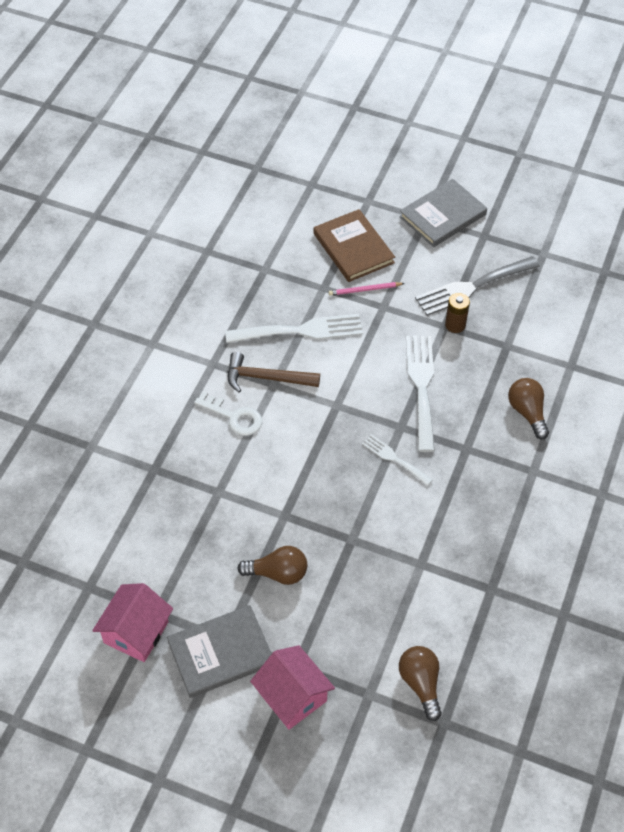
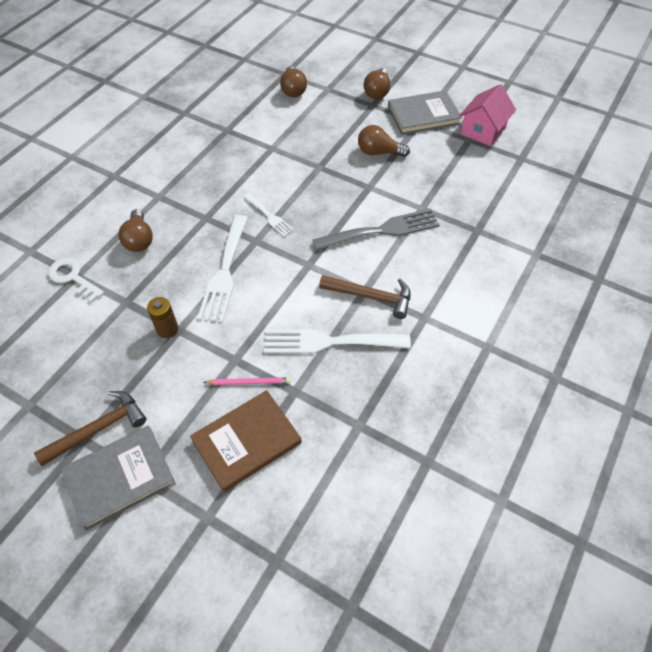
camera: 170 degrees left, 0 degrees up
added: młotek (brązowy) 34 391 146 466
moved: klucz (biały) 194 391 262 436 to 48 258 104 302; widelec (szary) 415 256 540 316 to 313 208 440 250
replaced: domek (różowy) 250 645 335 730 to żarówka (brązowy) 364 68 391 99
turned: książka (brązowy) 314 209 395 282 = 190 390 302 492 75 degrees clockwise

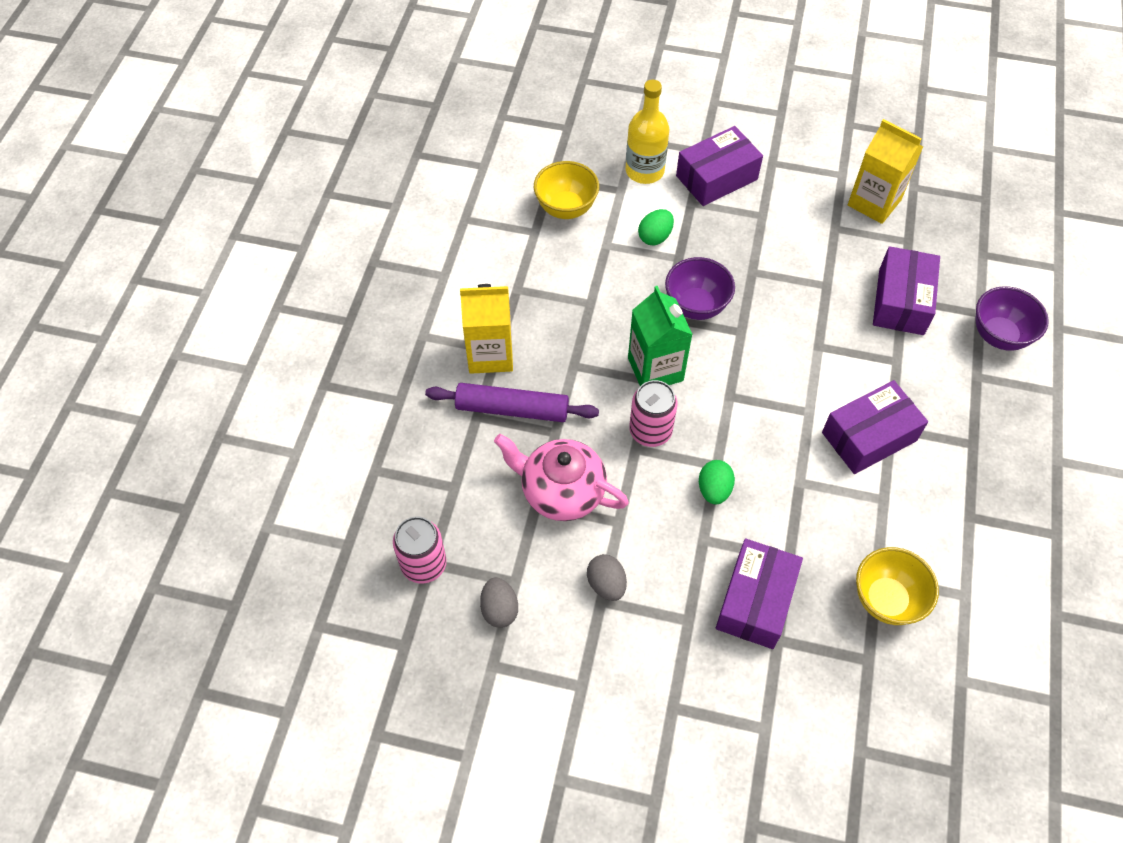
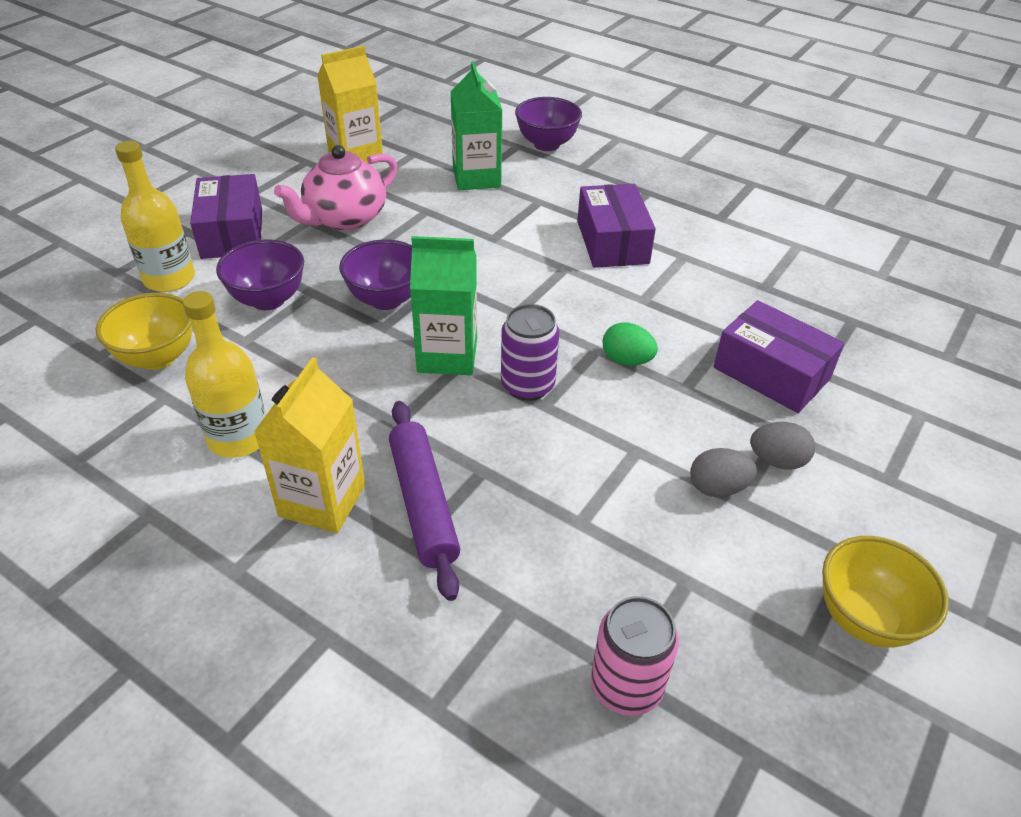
camera: 70 degrees left, 15 degrees down
added: butelka (żółty) 183 291 266 458
moved: jajko (szary) 480 577 518 628 to 750 422 815 470; imbryk (różowy) 494 434 629 521 to 274 145 398 230; miska (żółty) 856 547 939 625 to 822 536 949 648
replaced: jajko (zielony) 638 209 674 245 to miska (fioletowy) 216 239 304 310; pudełko (fioletowy) 873 246 940 335 to karton mleka (zielony) 451 61 502 190
recoloured: puszka (różowy) 629 380 678 447 to puszka (fioletowy) 501 304 559 401
turned: wałek do ciasta (fioletowy) 425 383 599 422 = 389 401 460 601 45 degrees counterclockwise

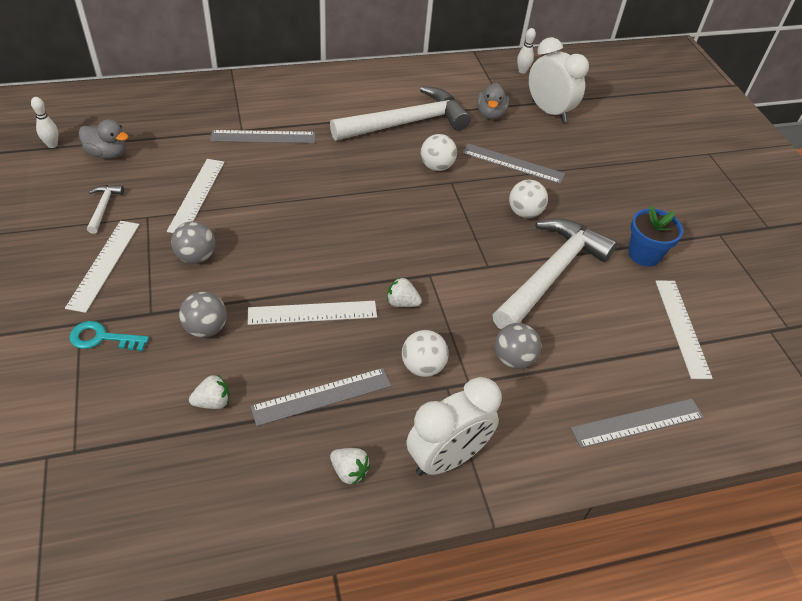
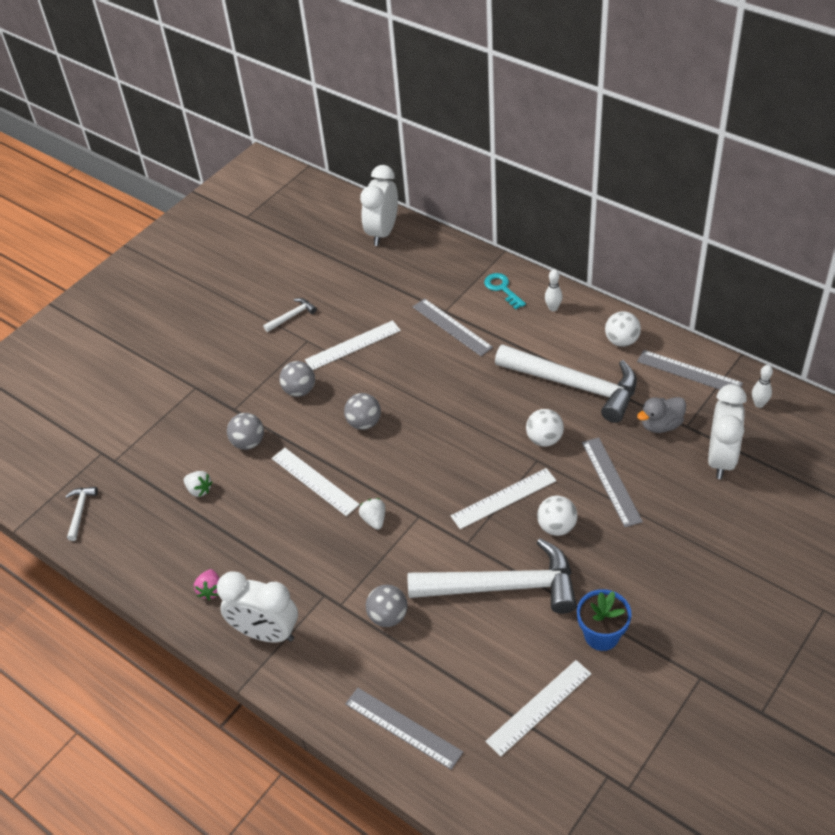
camera: 60 degrees right, 0 degrees up
removed: kaczka (szary) 79 119 129 159
added: młotek (biały) 65 487 98 541; piłka (szary) 344 393 381 430; budzik (biały) 360 165 398 246
moved: kręgiel (biały) 31 97 58 148 to 545 269 563 311; linijka (biały) 65 221 139 313 to 451 468 557 529; klucz (turkusowy) 69 321 149 351 to 484 273 526 310; linijka (szary) 250 368 391 426 to 637 350 743 390; piłka (biały) 402 330 449 377 to 605 311 641 347
recoloured: truskawka (biały) 330 448 370 485 to truskawka (różowy) 194 569 220 600

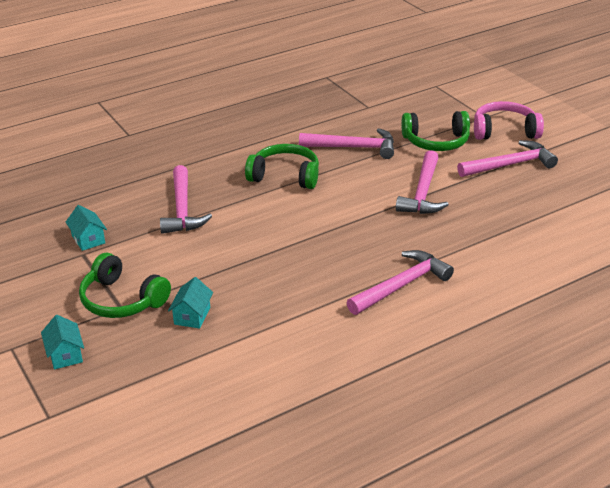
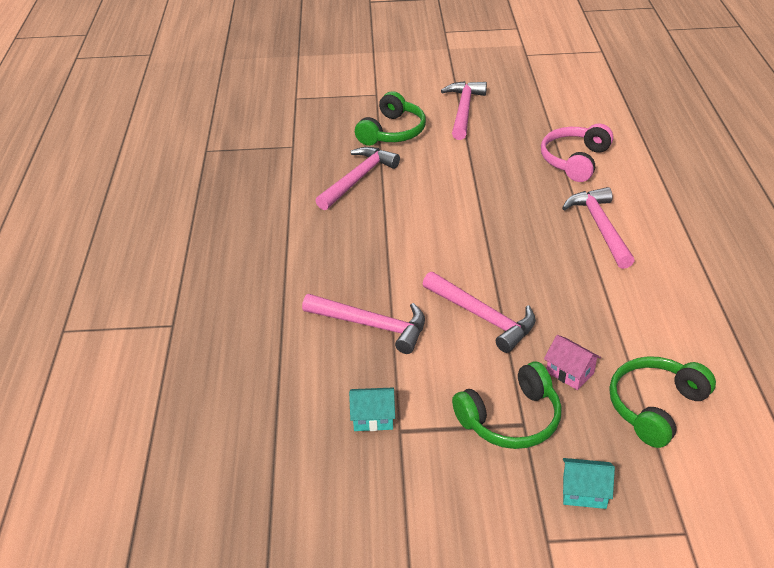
camera: 60 degrees left, 5 degrees up
moved: słuchawki (zielony) 245 144 319 189 to 609 356 716 448; młotek (różowy) 396 150 449 214 to 423 272 536 353; słuchawki (różowy) 474 101 544 140 to 541 123 613 182
recoloured: domek (turkusowy) 168 277 213 329 to domek (różowy) 544 335 601 390

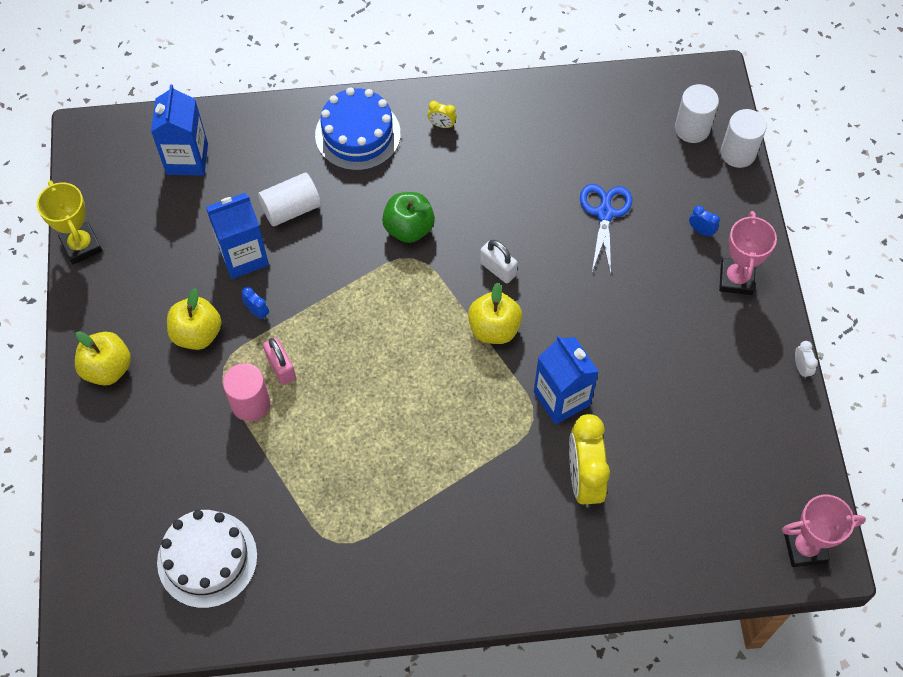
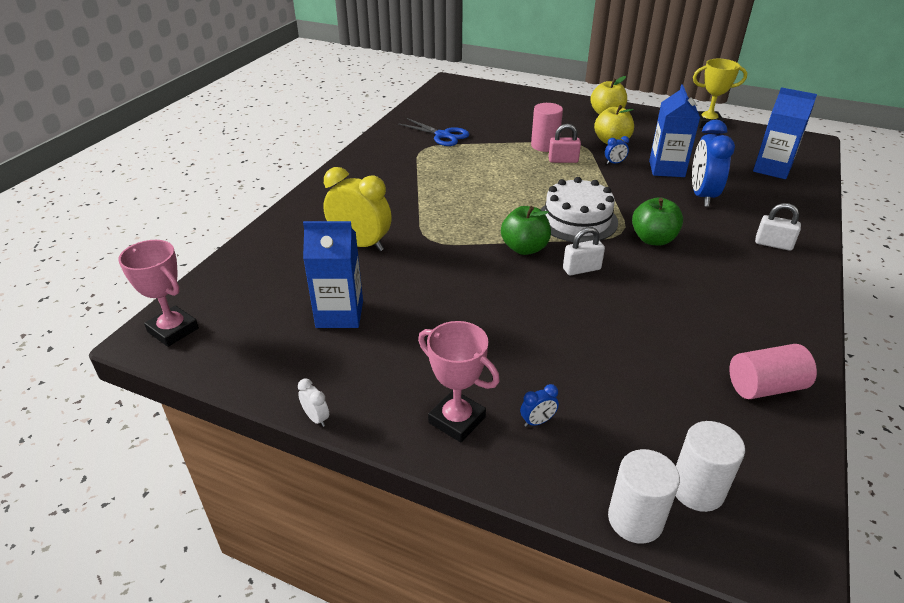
camera: 120 degrees right, 25 degrees down
removed: budzik (żółty) 428 101 457 128
added: walec (różowy) 729 344 817 399
moved: tort (biały) 157 510 257 608 to 540 177 618 243; karton mleka (niebieski) 534 335 599 425 to 303 221 363 328; nożyczki (niebieski) 580 184 632 274 to 398 118 469 146
replaced: walec (biały) 258 173 321 226 to budzik (niebieski) 692 120 735 207; tort (niebieski) 315 87 401 171 to kłódka (biały) 755 203 801 251
recoloured: jabłko (żółty) 468 283 522 344 to jabłko (zielony) 501 206 551 255
turned: puchar (różowy) 782 495 866 567 = 118 240 199 347 75 degrees counterclockwise; budzik (biały) 795 341 818 379 = 298 378 329 427 150 degrees counterclockwise

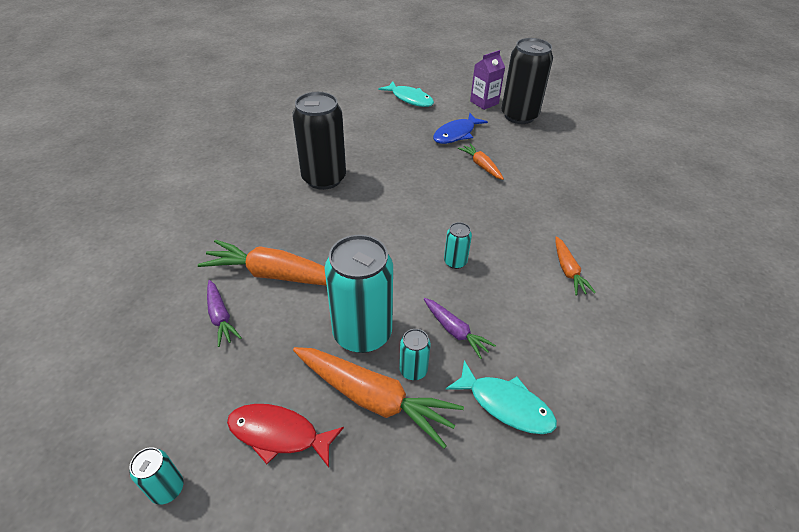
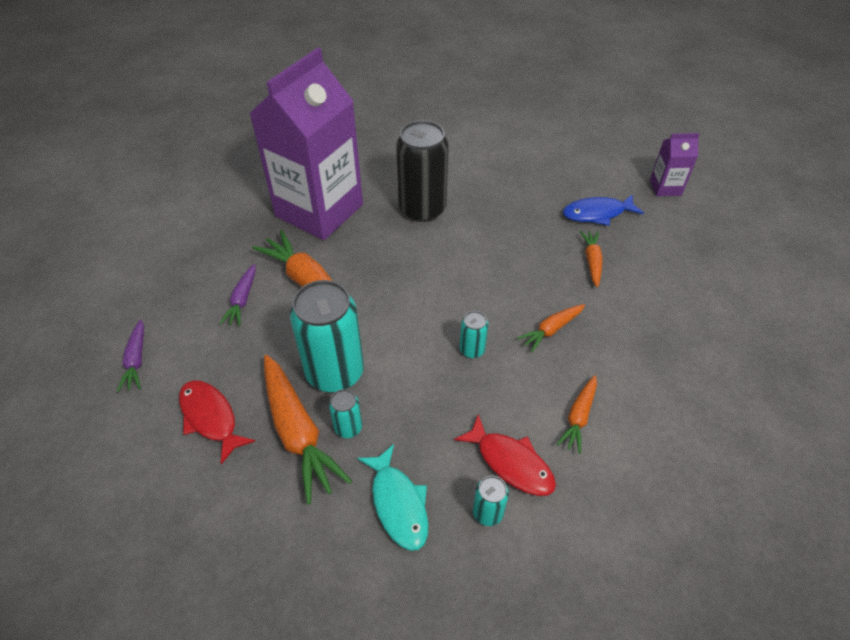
camera: 35 degrees right, 5 degrees up
removed: ryba (turkusowy) 379 81 434 107; puszka (czarny) 502 38 553 124
added: karton mleka (fioletowy) 249 48 363 240; ryba (czerwony) 454 414 556 496; marchewka (pomarańczowy) 517 304 585 352
moved: puszka (turkusowy) 130 447 183 505 to 473 476 509 526; marchewka (fioletowy) 424 298 496 359 to 117 320 144 392

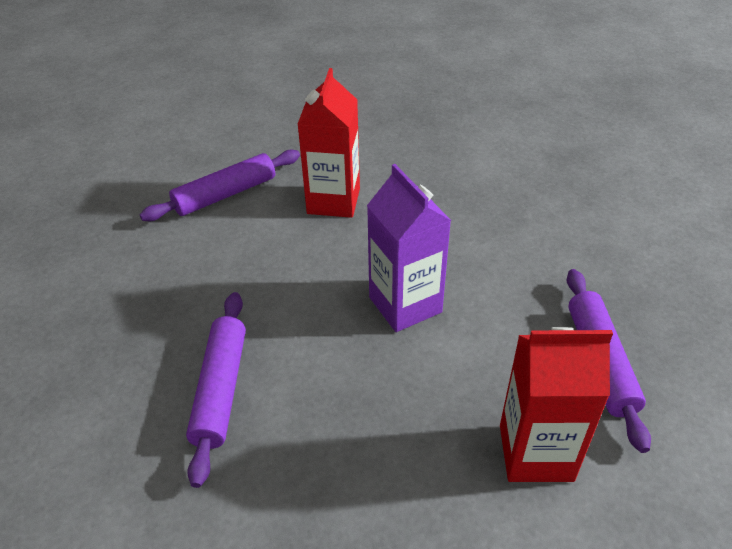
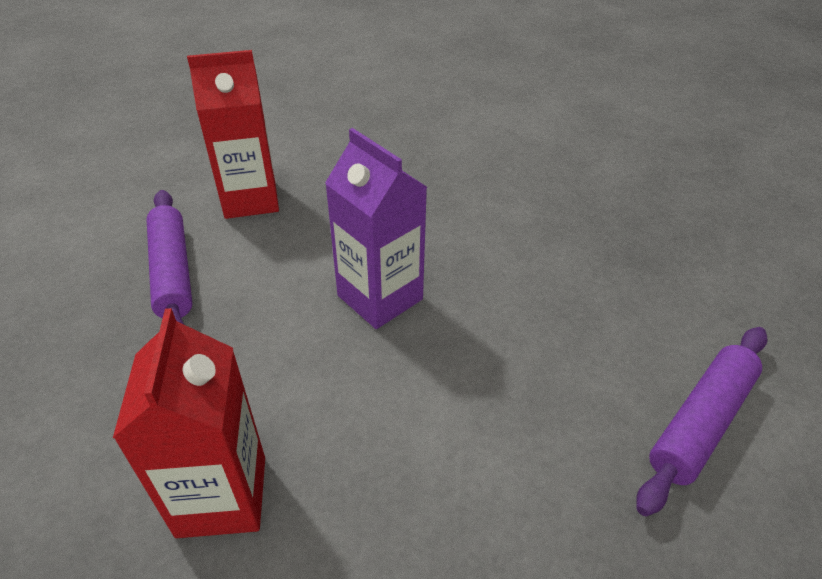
camera: 165 degrees right, 0 degrees up
removed: wałek do ciasta (fioletowy) 186 292 246 488
moved: karton mleka (czerwony) 297 68 360 218 to 113 308 265 538

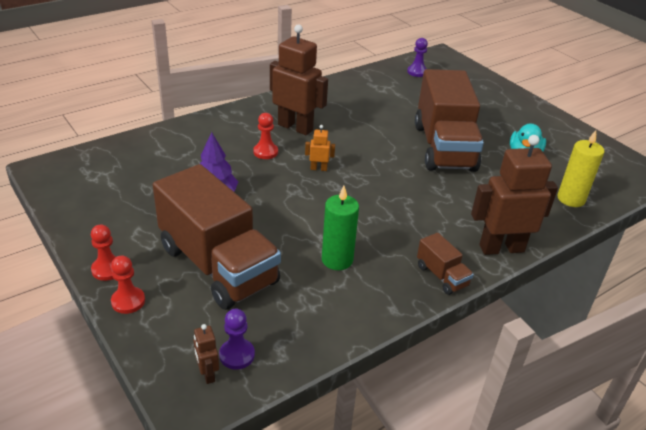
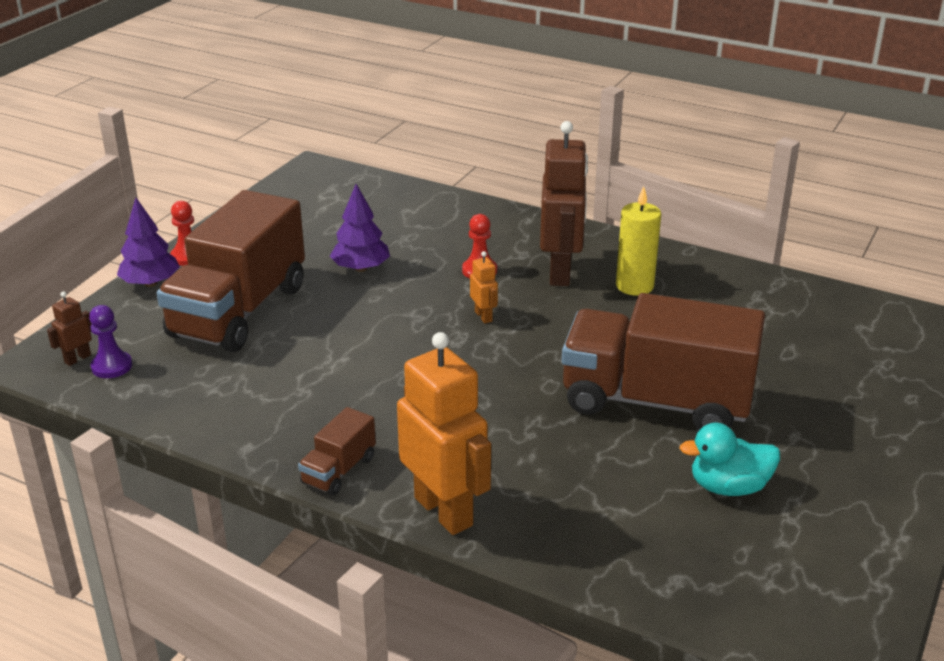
camera: 65 degrees right, 5 degrees down
removed: świeca (zielony) 322 186 359 270; pionek (fioletowy) 407 38 428 77
moved: świeca (żółty) 557 130 604 207 to 616 186 661 295
replaced: pionek (czerwony) 111 256 145 314 to drzewko (fioletowy) 117 198 180 287
recoloured: robot (brązowy) 471 135 558 255 to robot (pomarańczowy) 397 332 491 535
turned: ciężarówka (brązowy) 415 69 484 172 = 562 293 765 429 45 degrees clockwise

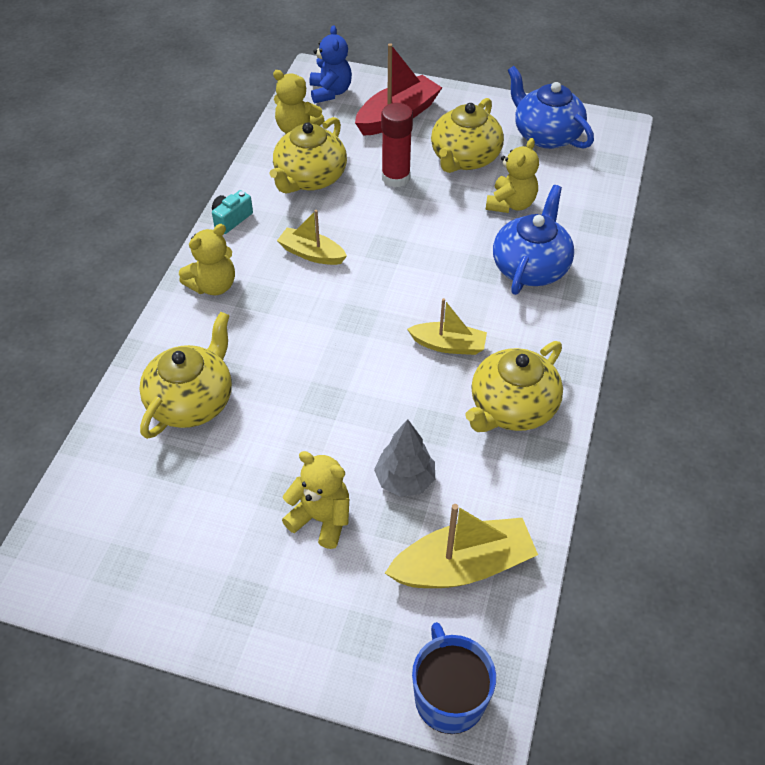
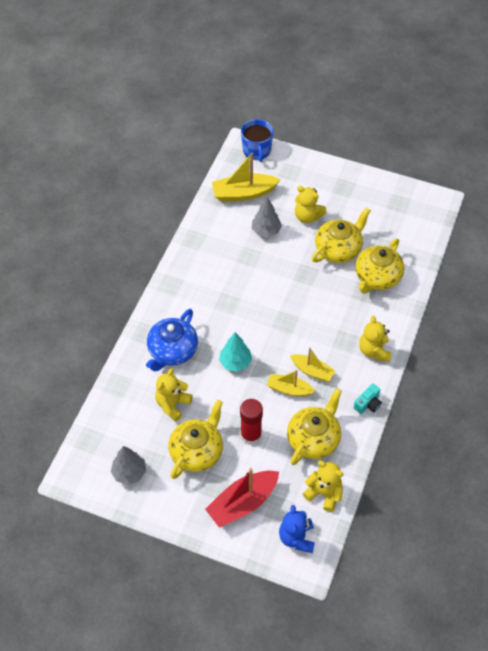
camera: 175 degrees left, 5 degrees up
added: drzewko (turkusowy) 219 332 252 372
moved: łódka (żółty) 407 298 487 355 to 267 370 315 396; imbryk (żółty) 465 341 563 432 to 312 208 371 263
replaced: imbryk (niebieski) 508 66 594 149 to drzewko (szary) 111 446 146 485
turned: miś (żółty) 179 224 235 295 = 359 315 391 362 60 degrees counterclockwise

